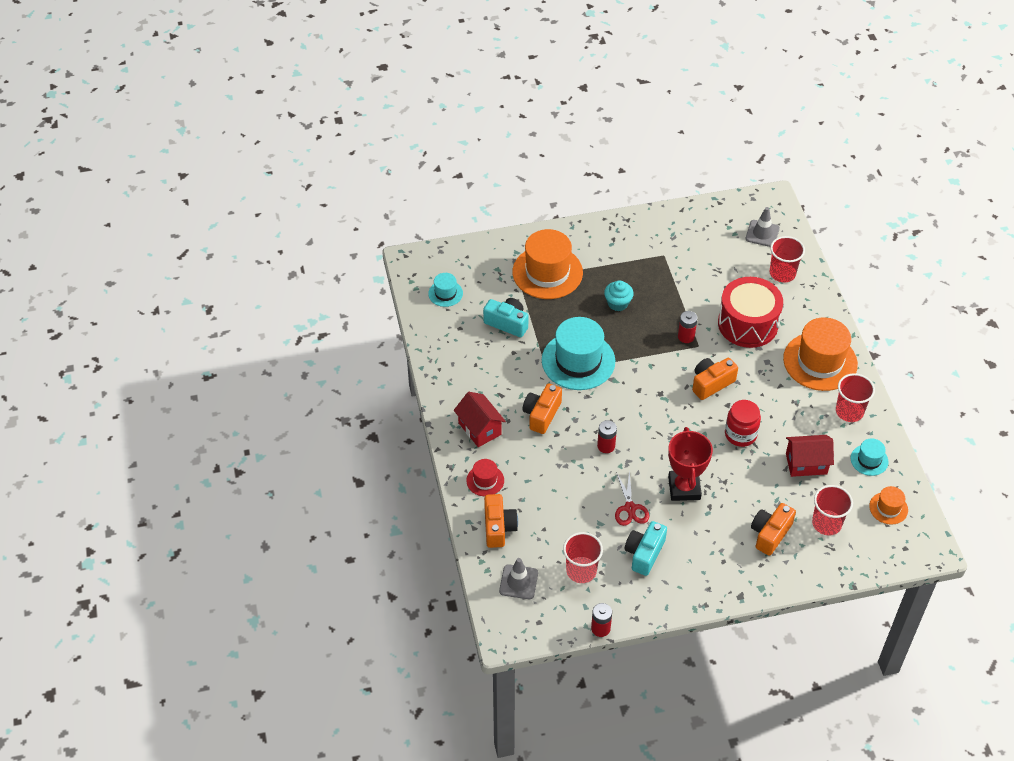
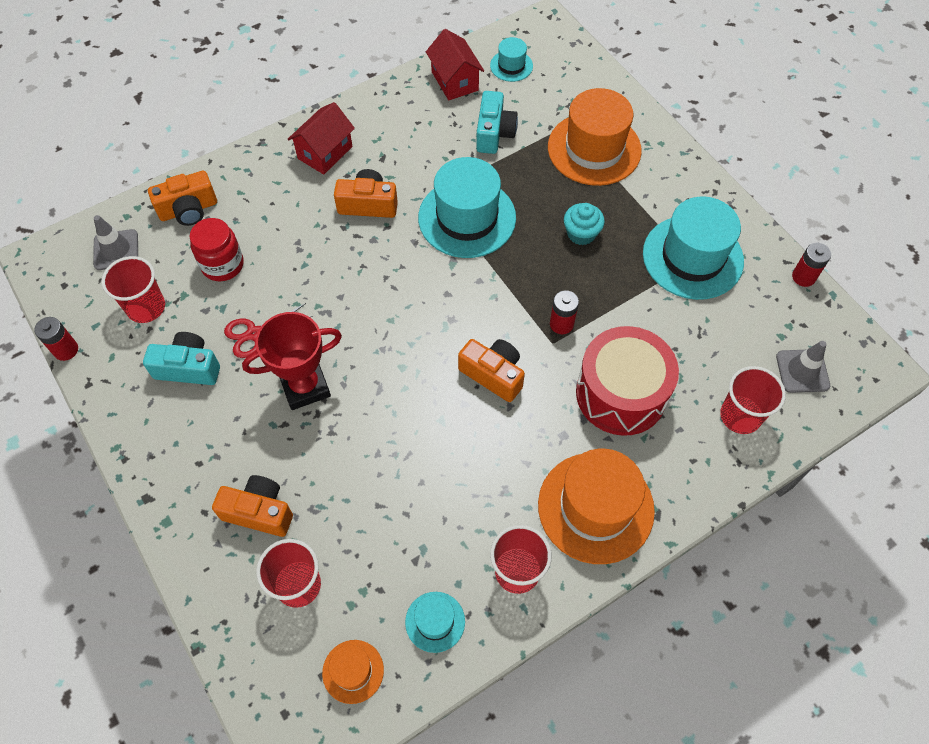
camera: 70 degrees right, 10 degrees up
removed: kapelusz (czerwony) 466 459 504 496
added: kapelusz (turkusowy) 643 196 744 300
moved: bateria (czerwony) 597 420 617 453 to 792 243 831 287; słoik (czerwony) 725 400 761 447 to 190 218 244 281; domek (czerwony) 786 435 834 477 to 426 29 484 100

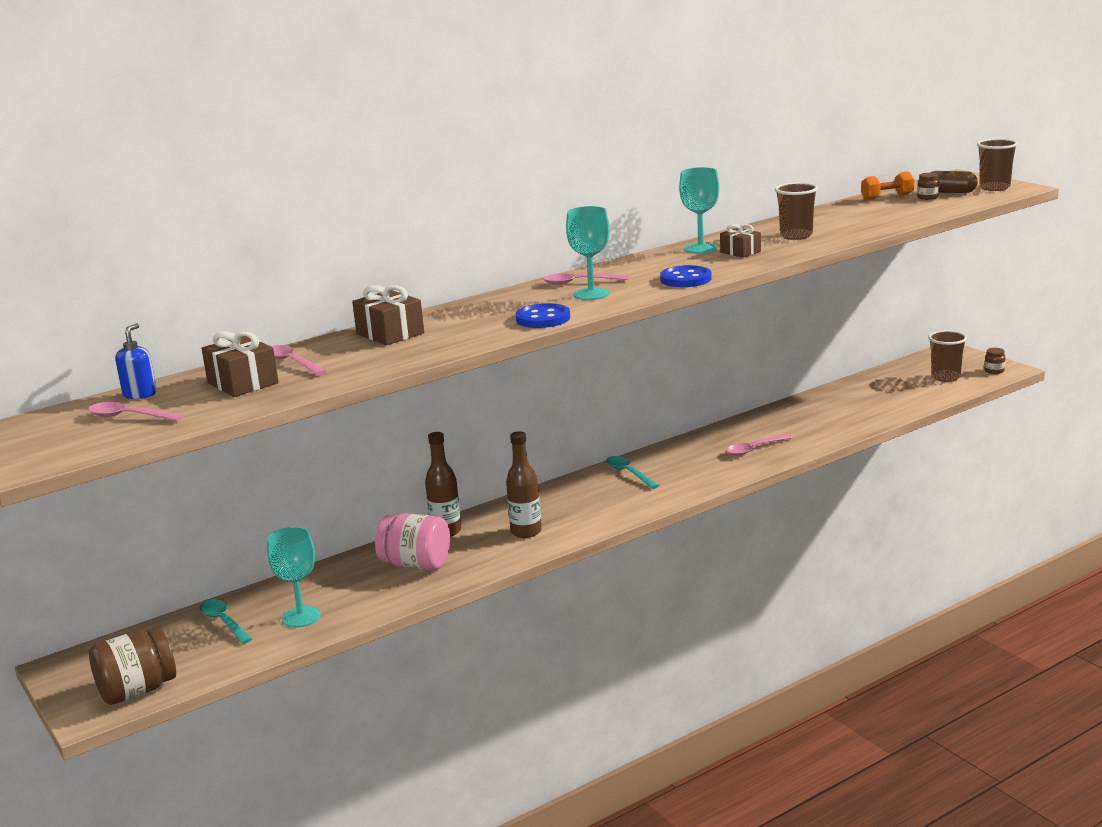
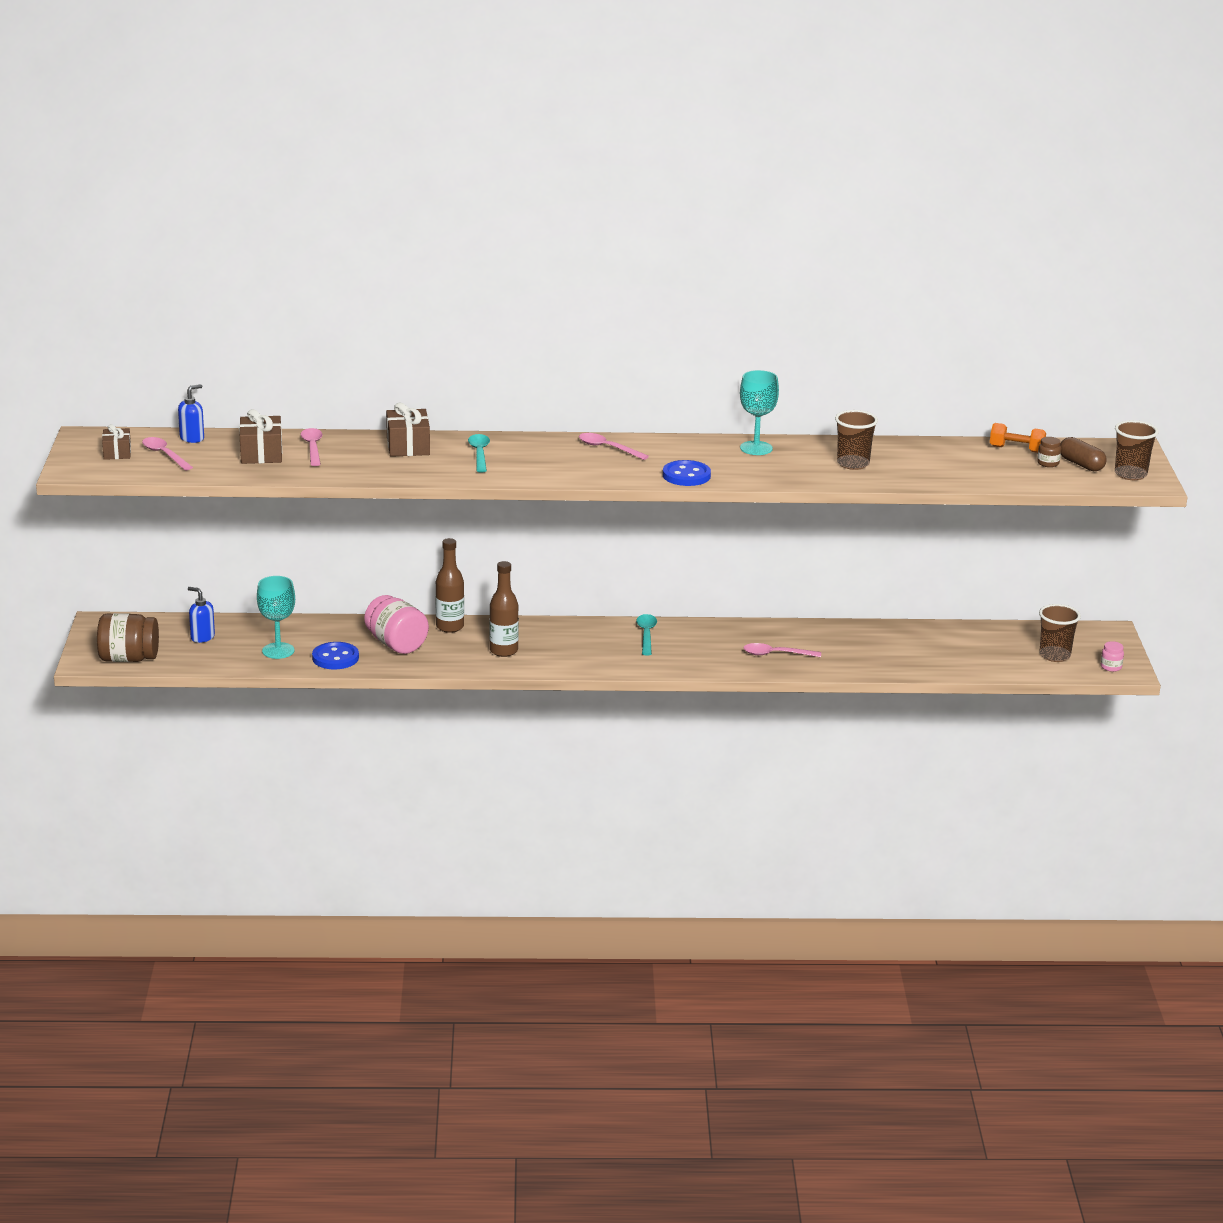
camera: 30 degrees right, 5 degrees up
removed: kielich (turkusowy) 566 206 610 300
added: dozownik mydła (niebieski) 188 587 215 643
moved: łyżka (turkusowy) 199 599 252 644 to 468 434 490 472; guzik (niebieski) 516 303 570 328 to 312 642 359 669; prezent (brązowy) 720 224 761 258 to 102 424 131 460
recoloured: słoik (brązowy) 984 348 1006 374 to słoik (różowy) 1101 641 1124 672

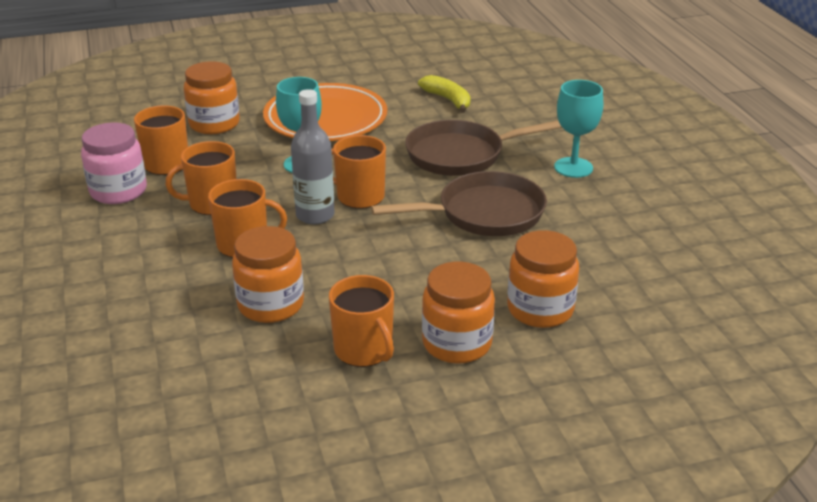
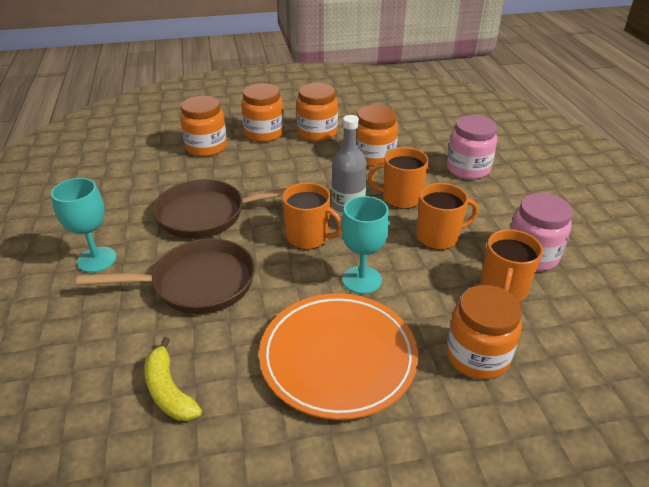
camera: 175 degrees left, 5 degrees up
added: słoik (różowy) 447 115 497 179
replaced: kubek (pomarańczowy) 329 275 394 367 to słoik (pomarańczowy) 297 83 338 142

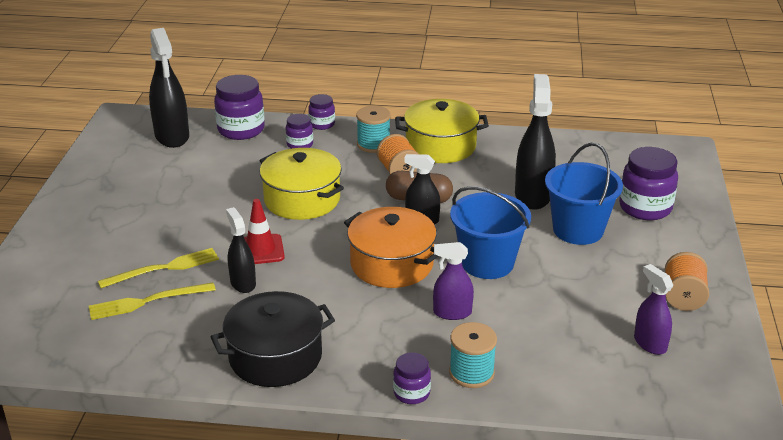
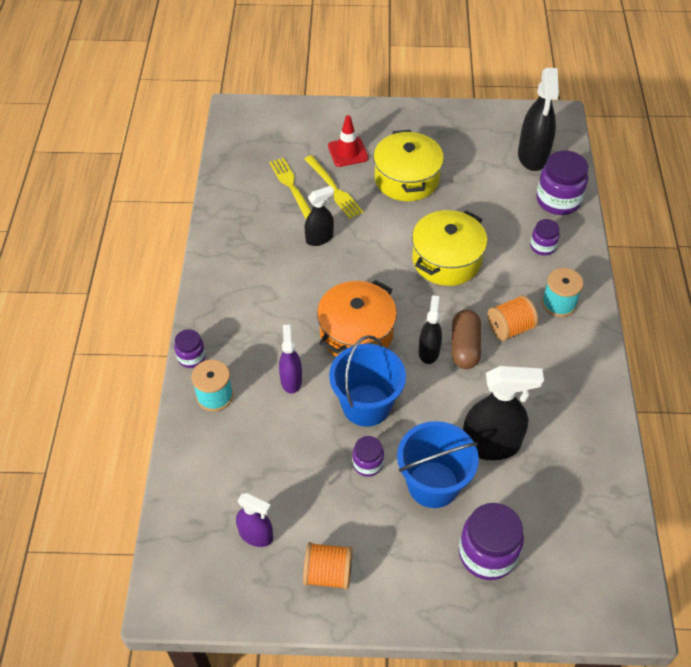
camera: 85 degrees right, 20 degrees up
removed: garnek (czarny) 211 291 335 387
moved: pachołek (czerwony) 244 199 285 264 to 328 115 368 167; słoik (fioletowy) 308 94 335 130 to 352 436 384 477; garnek (żółty) 395 99 489 163 to 373 130 444 201
turned: spryskiwacz (czarny) 149 28 189 148 = 518 68 559 171 60 degrees counterclockwise; spryskiwacz (fioletowy) 634 264 673 355 = 236 493 273 547 60 degrees clockwise

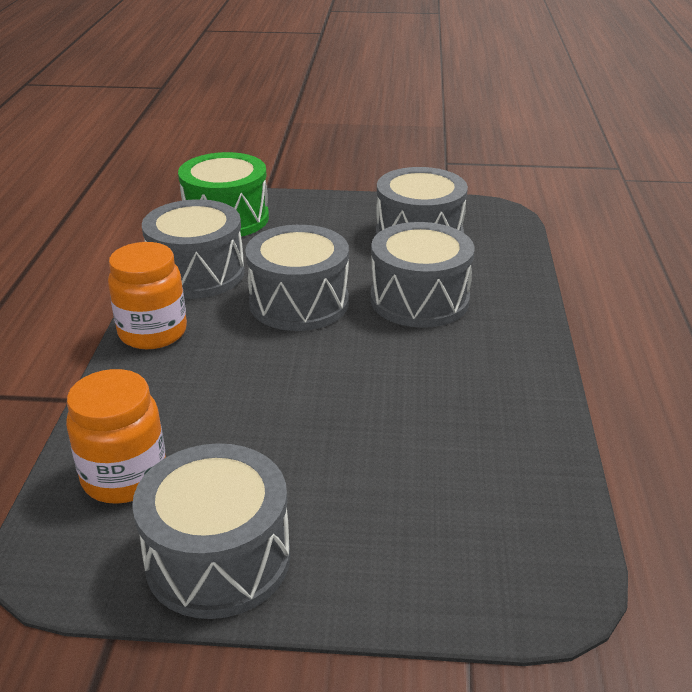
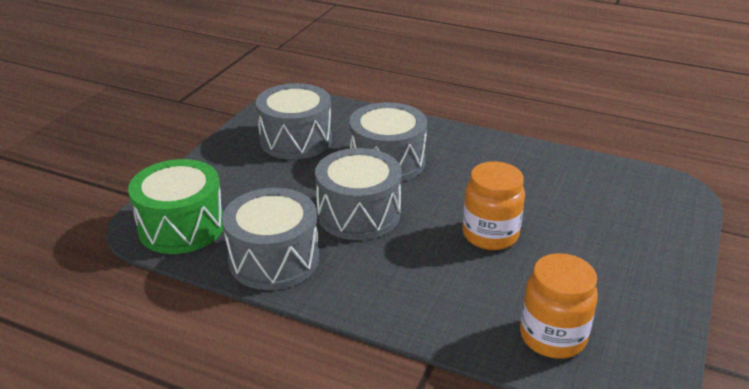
camera: 70 degrees left, 0 degrees up
removed: bęben (szary) 132 443 290 619
moved: słoik (pomarańczowy) 108 242 187 349 to 462 161 525 250

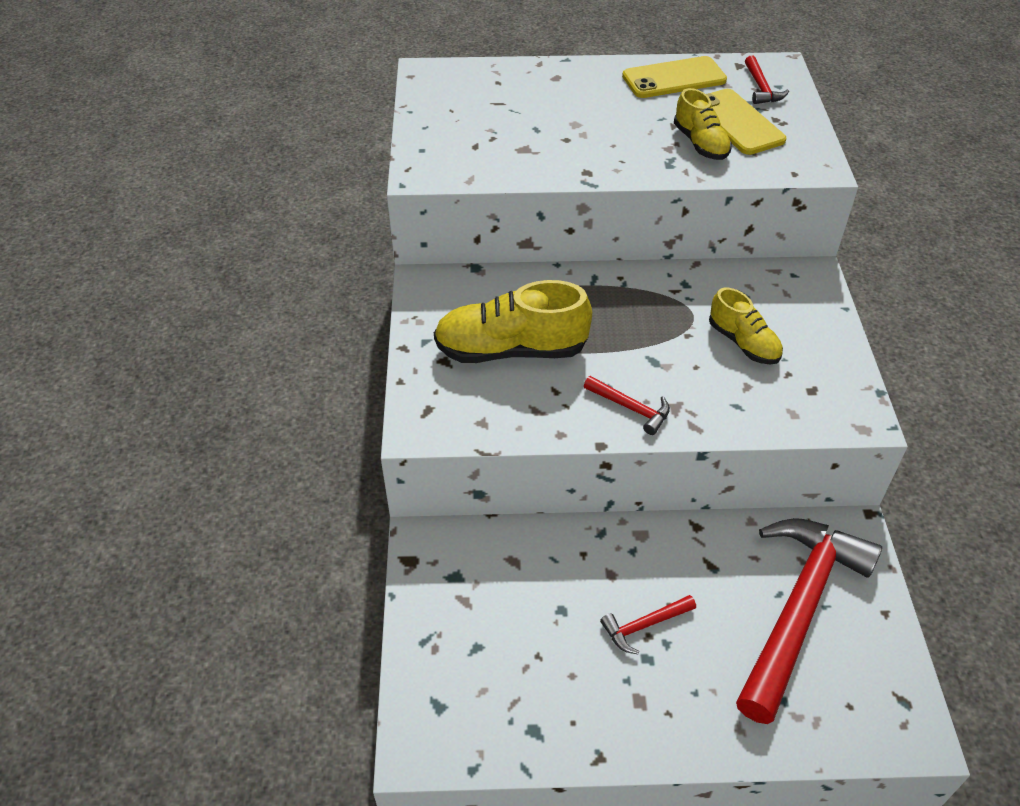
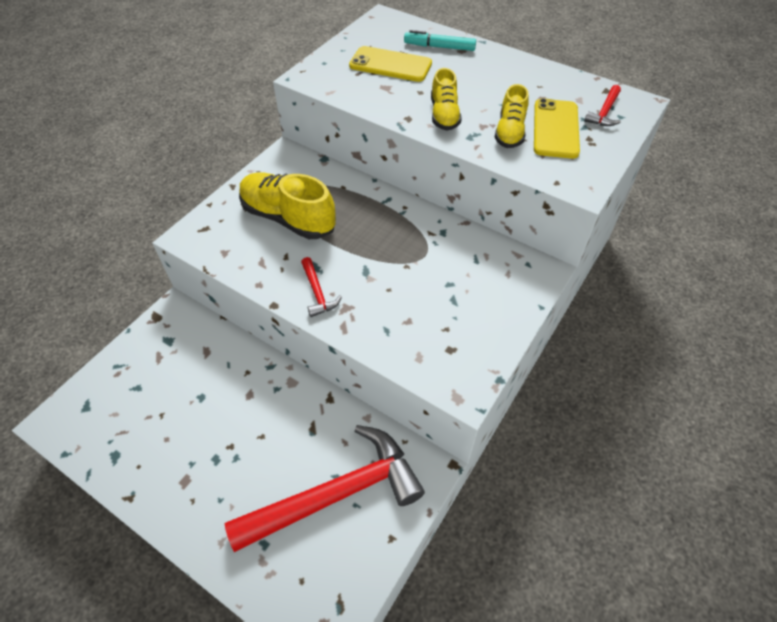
camera: 35 degrees right, 5 degrees up
removed: młotek (czerwony) 600 595 696 654
added: flamaster (turkusowy) 404 30 476 51
moved: telefon (żółty) 622 56 727 98 to 349 46 432 82; but (żółty) 709 288 783 365 to 431 68 462 130

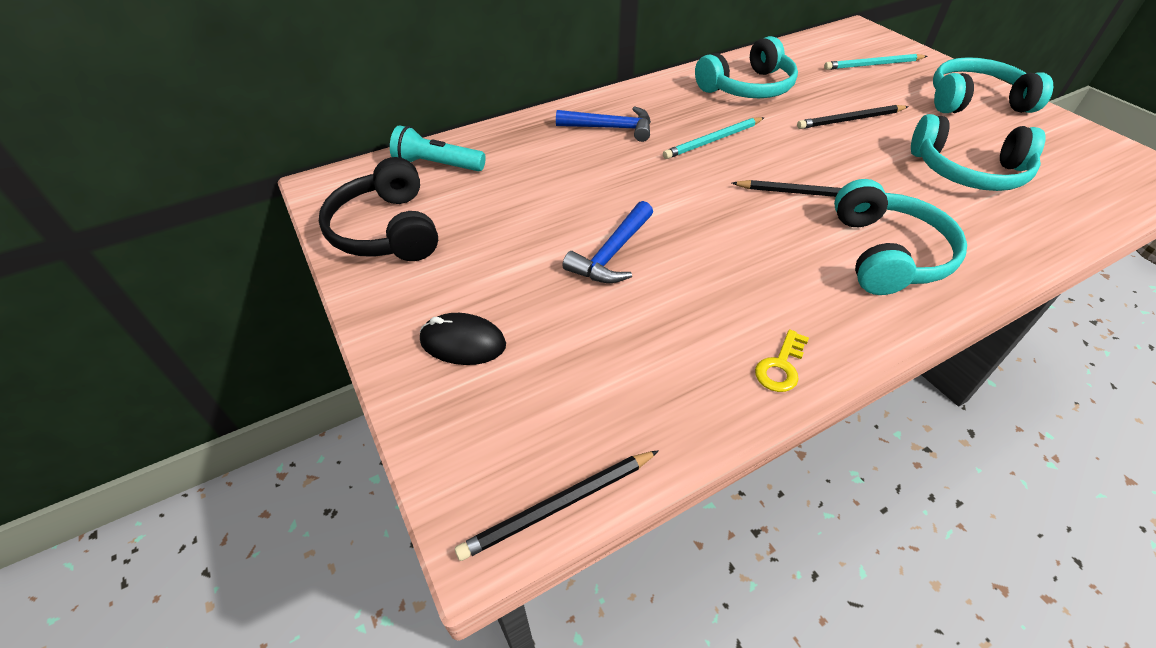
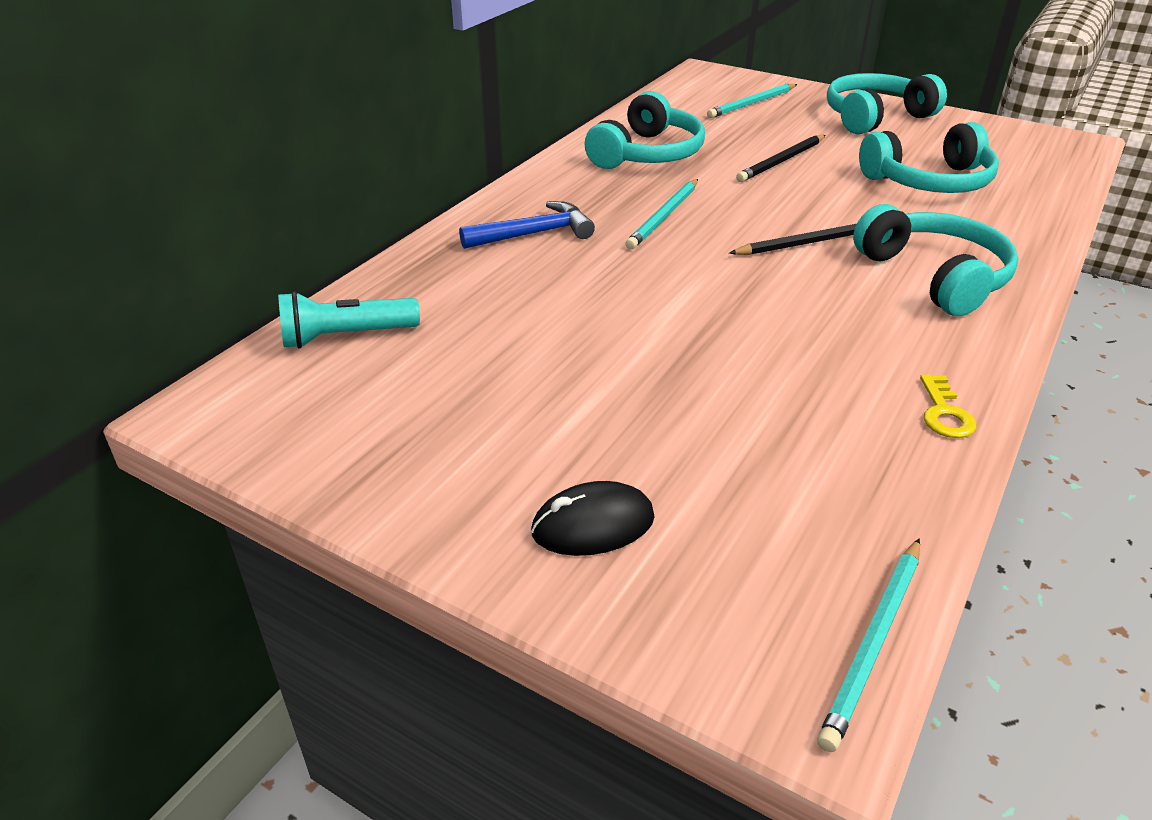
camera: 30 degrees left, 10 degrees down
removed: słuchawki (czarny) 319 157 438 261; młotek (niebieski) 562 201 653 283
recoloured: ołówek (czarny) 455 450 659 561 to ołówek (turkusowy) 817 538 920 752

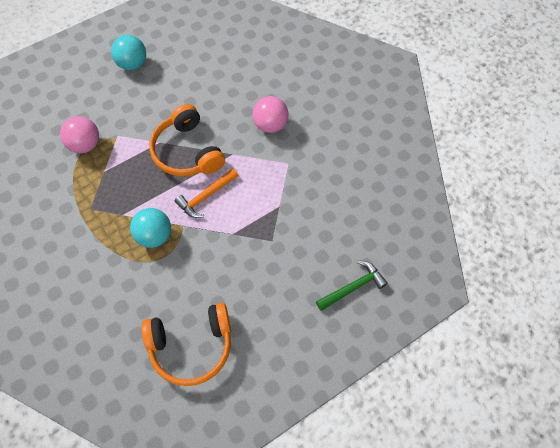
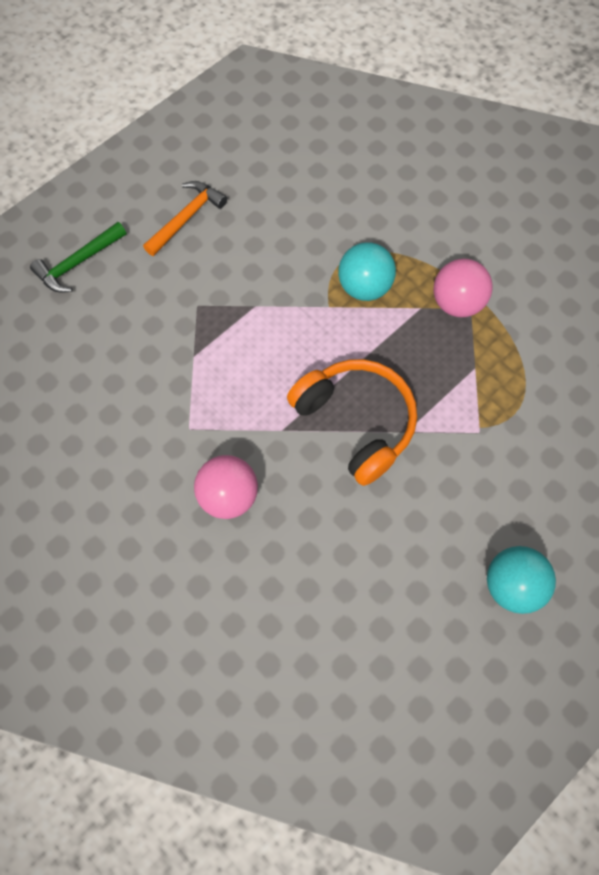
camera: 170 degrees right, 5 degrees up
removed: słuchawki (pomarańczowy) 141 303 231 386
moved: piłka (różowy) 60 116 99 153 to 433 259 493 317; młotek (pomarańczowy) 175 168 239 218 to 143 181 227 256

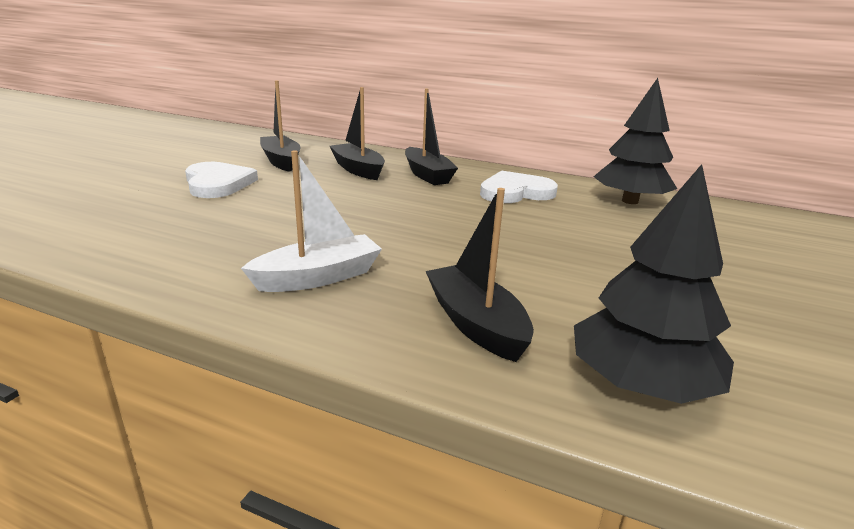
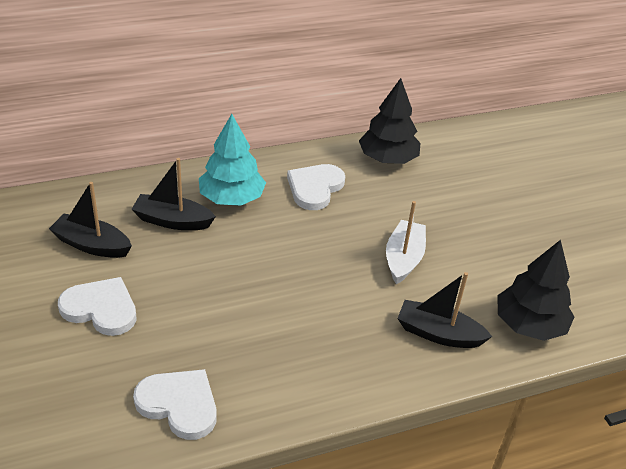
camera: 45 degrees left, 15 degrees up
added: serce (biały) 133 369 217 440
moved: łódka (biały) 241 150 382 292 to 386 201 426 284
replaced: łódka (czarny) 405 88 458 185 to drzewko (turkusowy) 199 114 266 206

